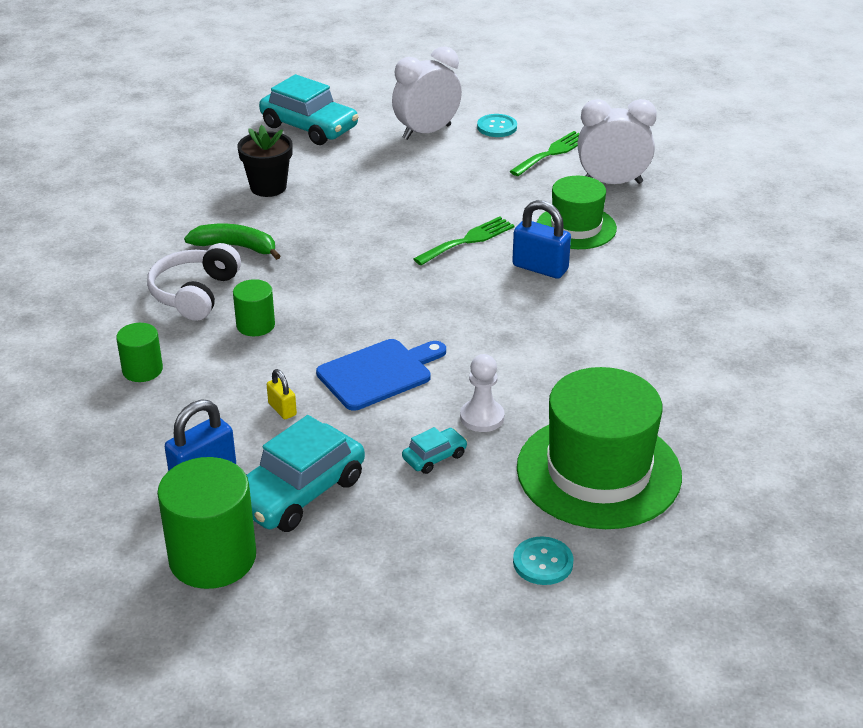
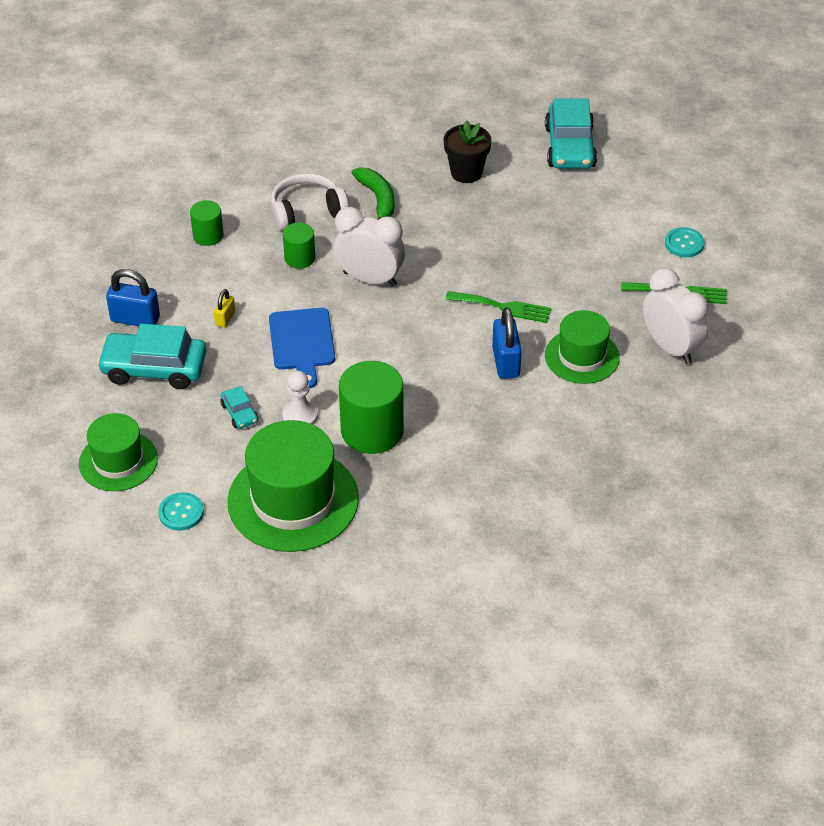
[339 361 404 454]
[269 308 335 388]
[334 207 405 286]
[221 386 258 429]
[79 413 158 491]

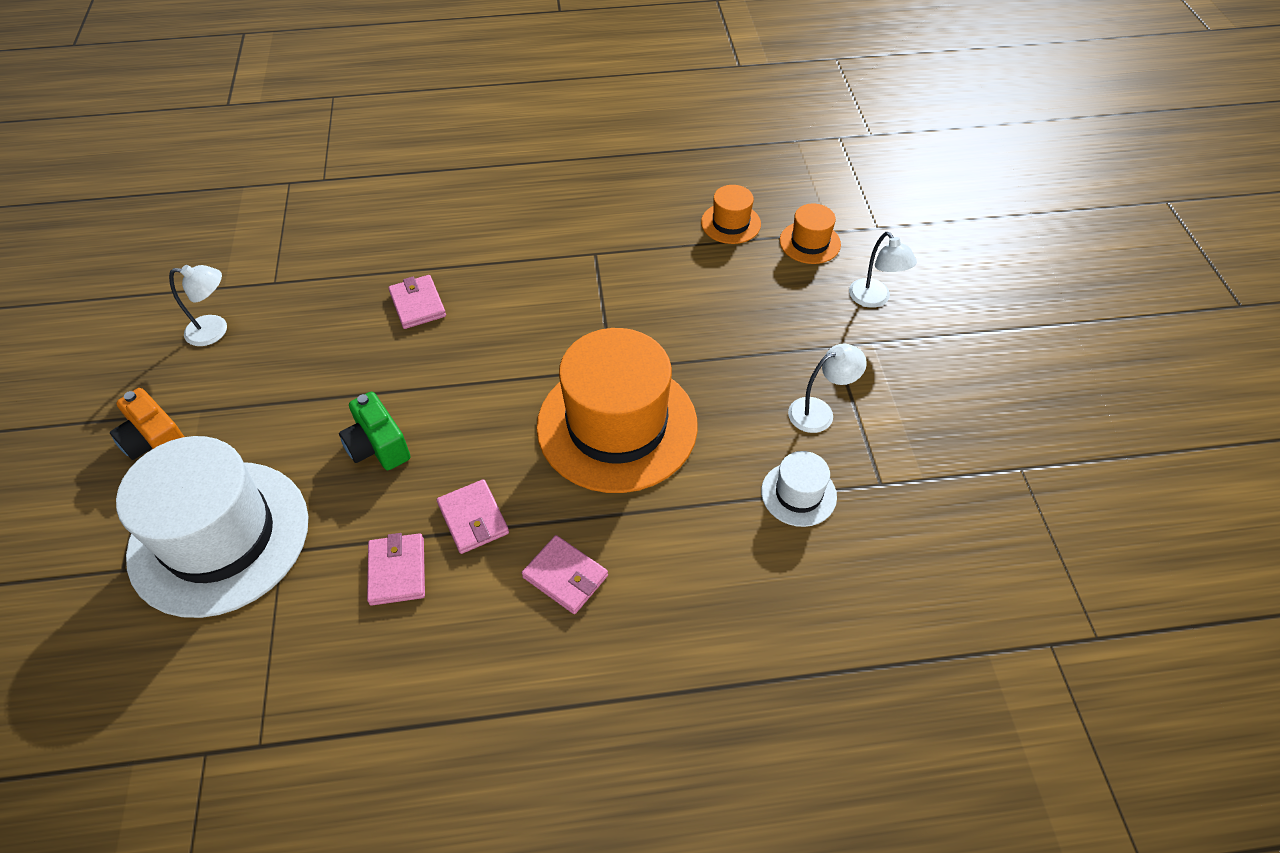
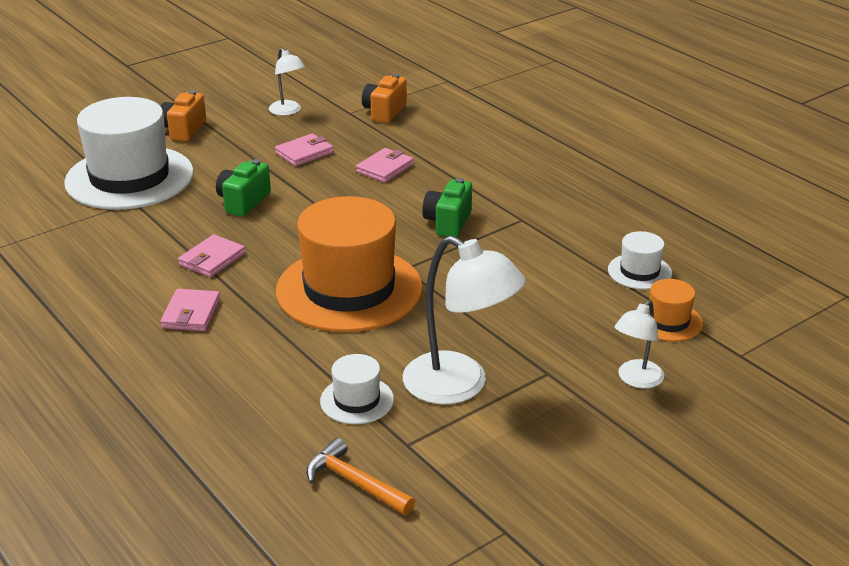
[275 133 333 166]
[608 231 672 290]
[403 236 526 404]
[306 438 415 515]
[362 74 407 123]
[422 178 472 237]

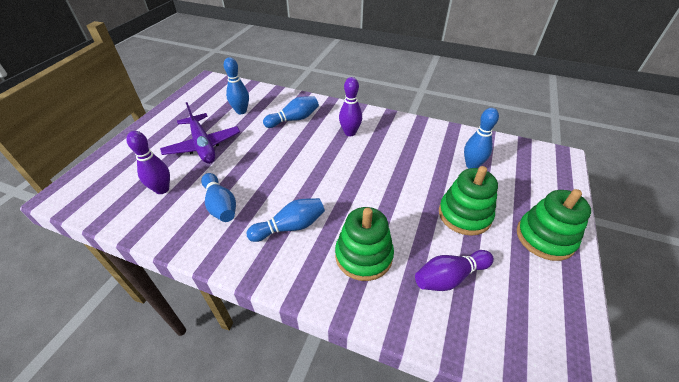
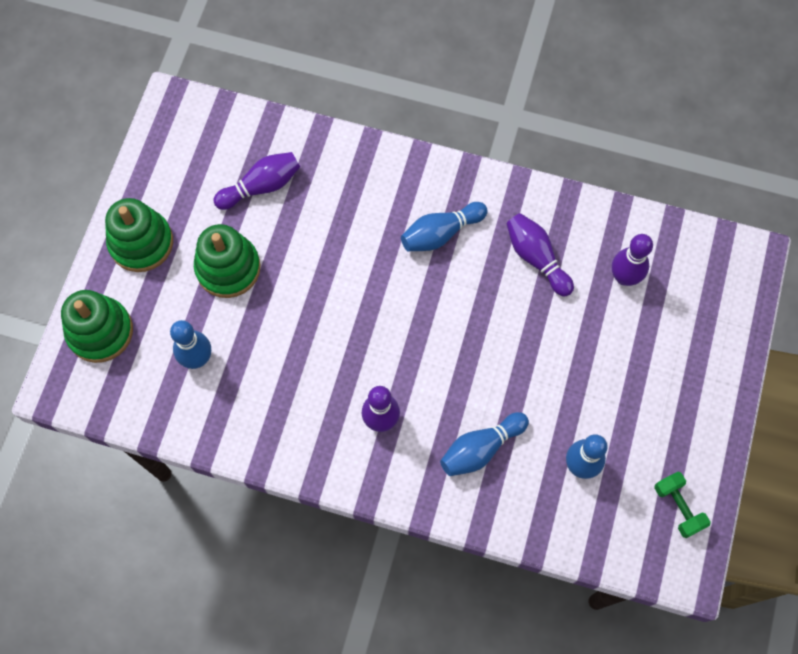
[160 102 240 164] (first image)
[506 213 574 297]
[61 290 133 363]
[654 472 711 538]

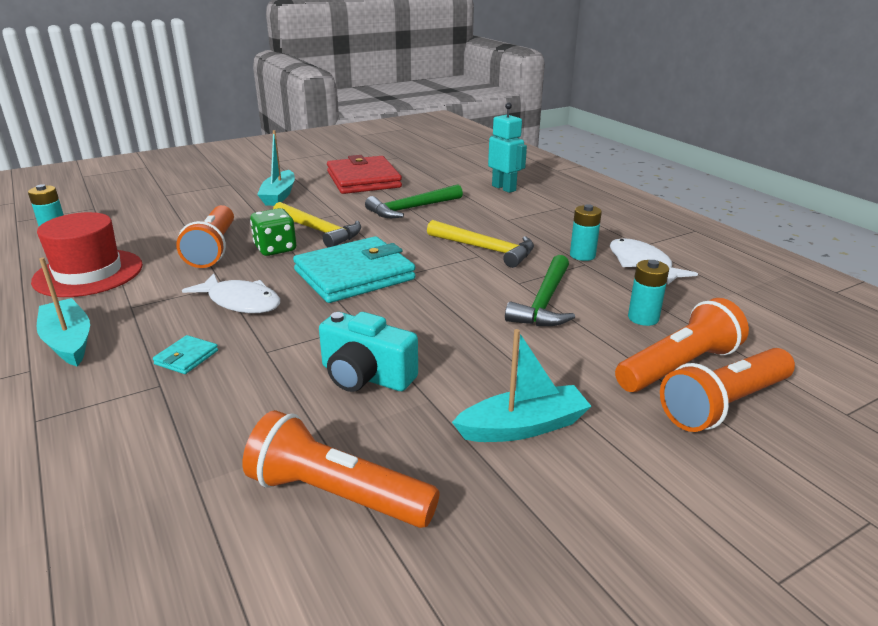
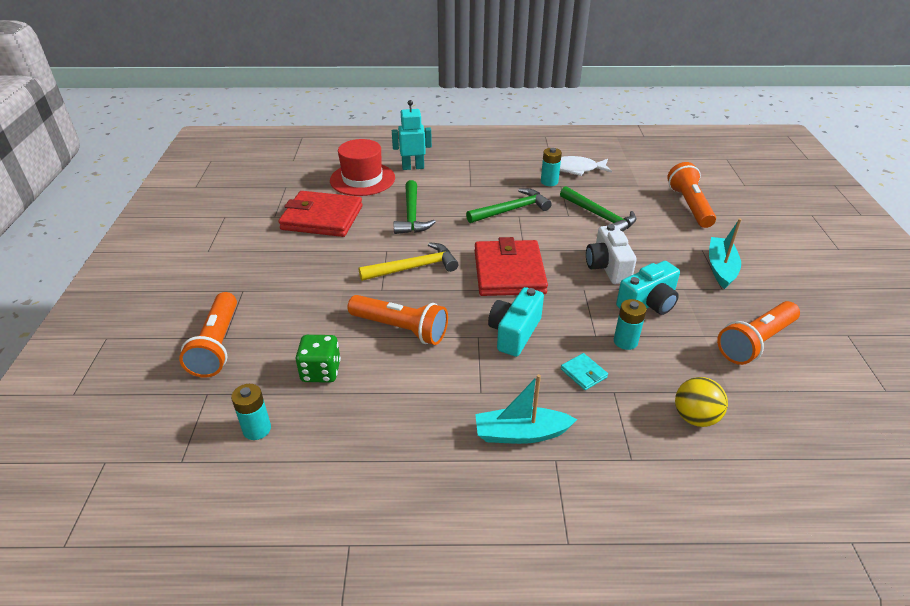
[330 139 395 196]
[488 287 544 357]
[295 335 341 383]
[257 130 295 206] (first image)
[475 237 548 296]
[466 188 552 223]
[614 299 647 350]
[179 292 237 378]
[586 224 637 284]
[675 377 728 427]

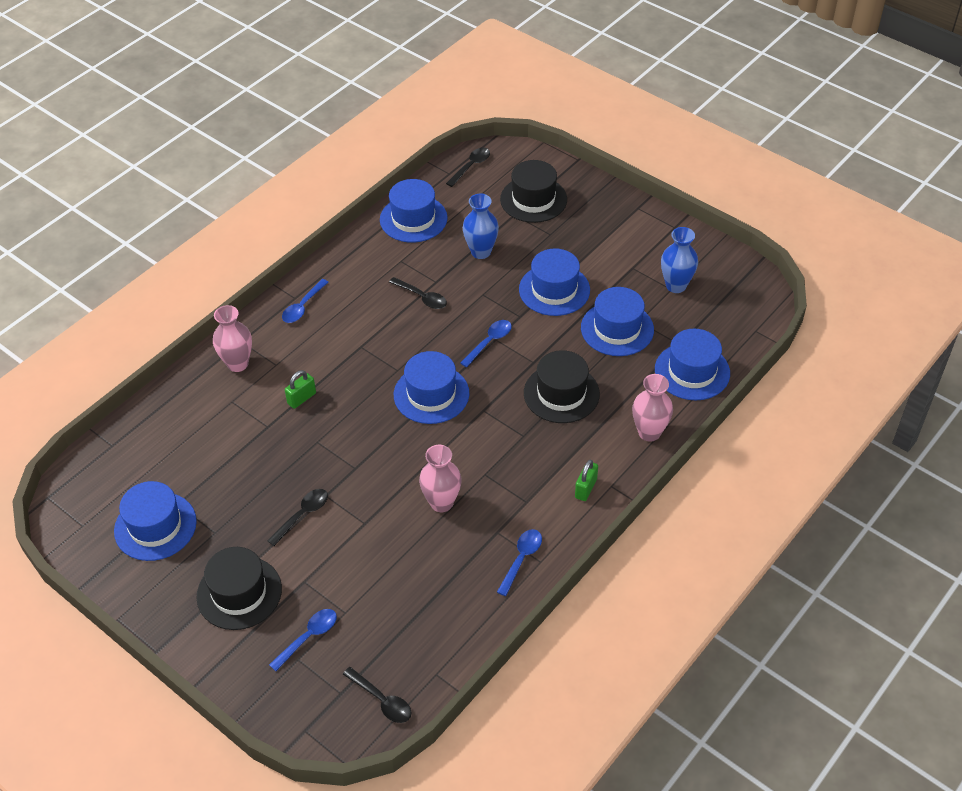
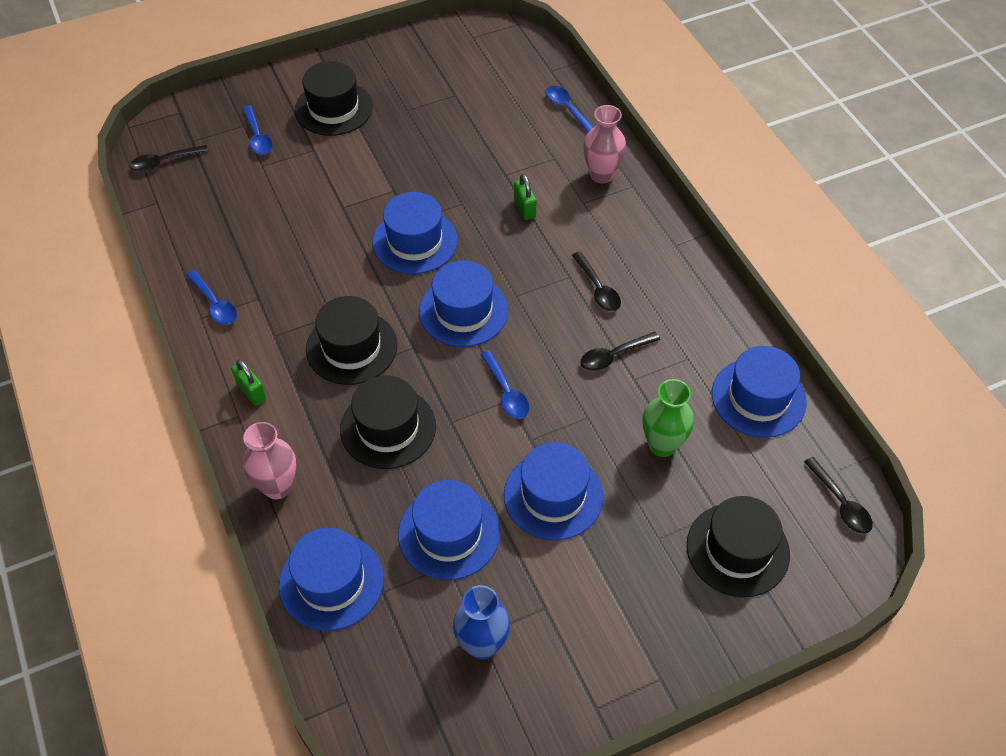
[372 192 458 274]
[572 252 621 311]
[546 86 594 133]
[419 445 462 512] (first image)
[643 379 694 457]
[306 296 397 385]

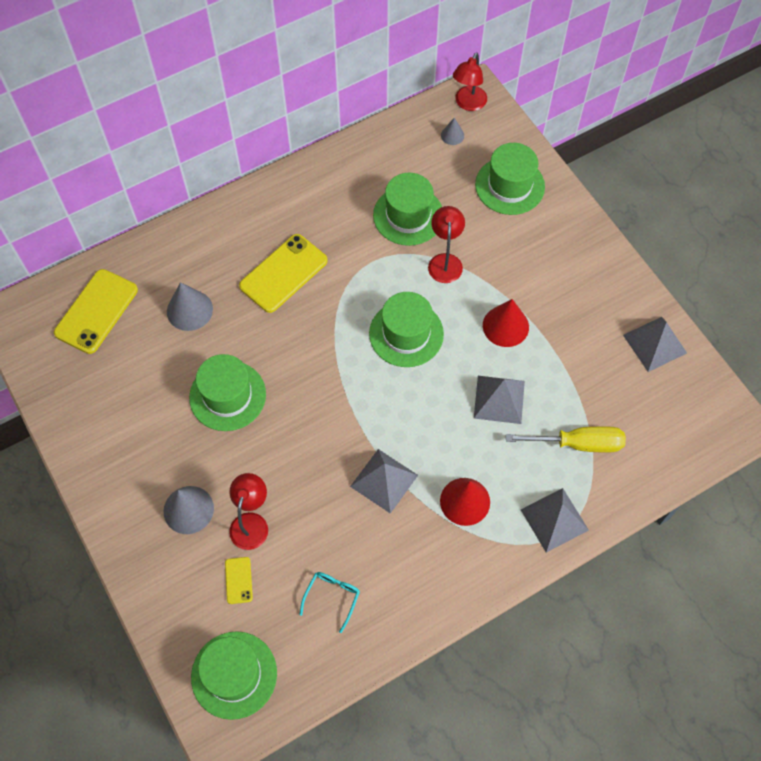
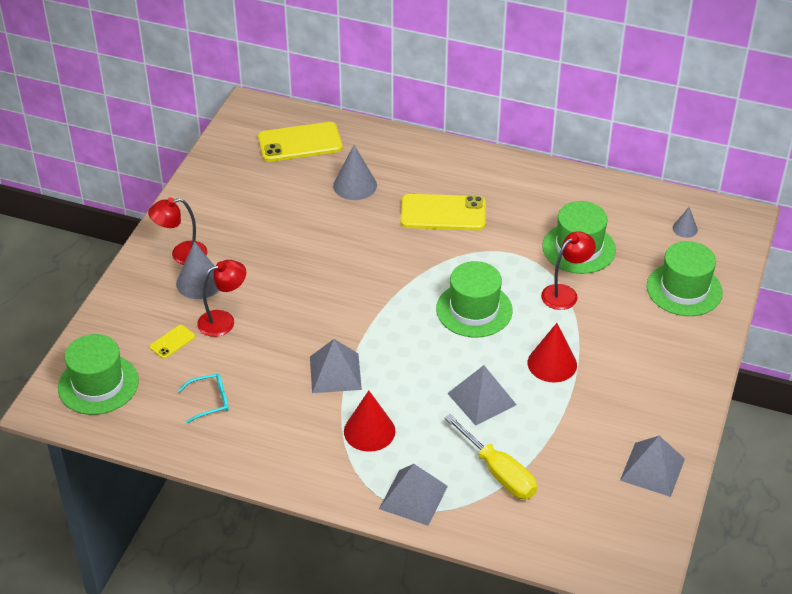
[189 354 266 431] (first image)
[148 197 207 265]

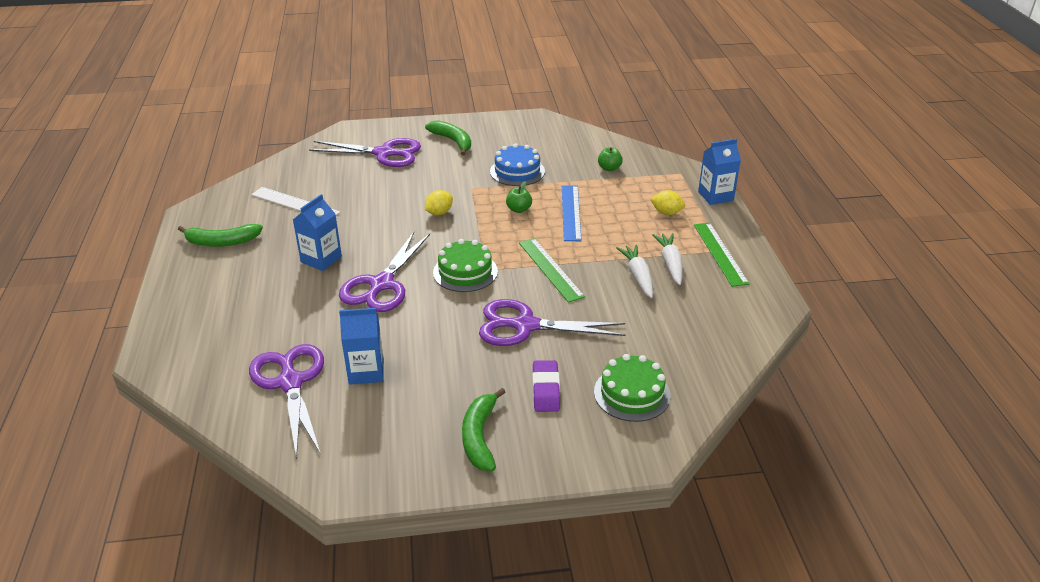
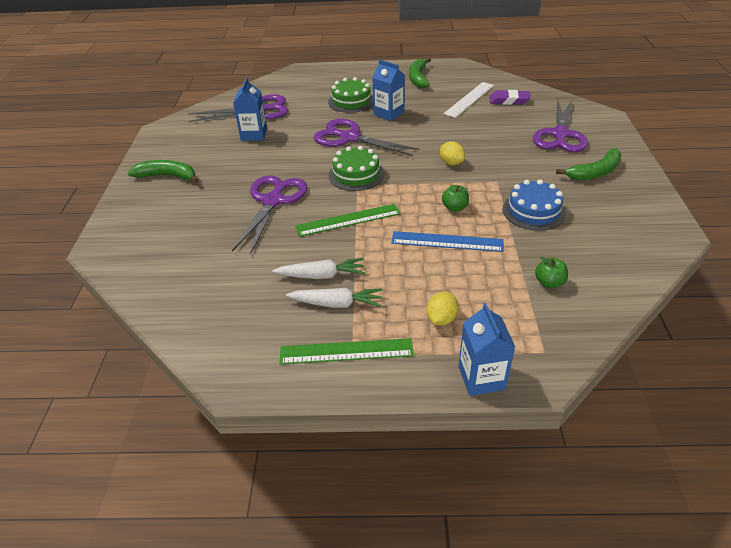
[490 90 530 105]
[328 77 373 113]

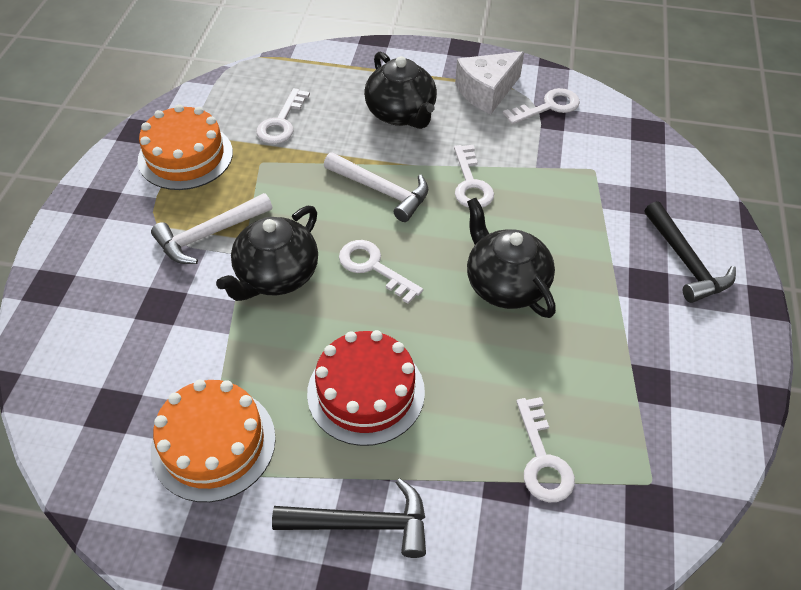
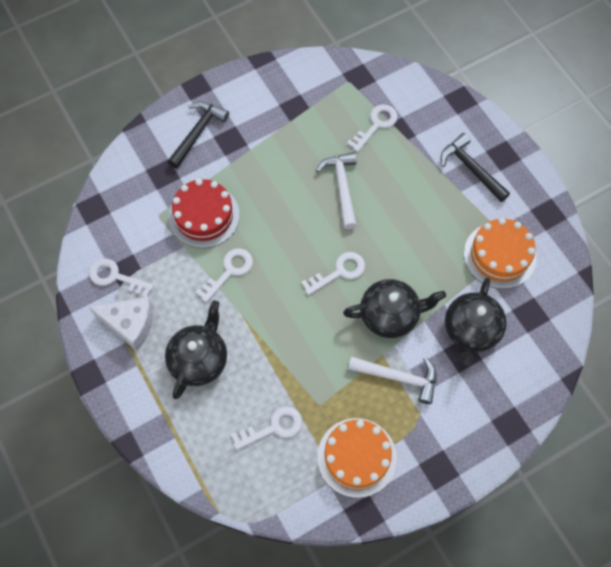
[169 179 240 248]
[316 152 357 229]
[301 252 365 295]
[445 278 507 366]

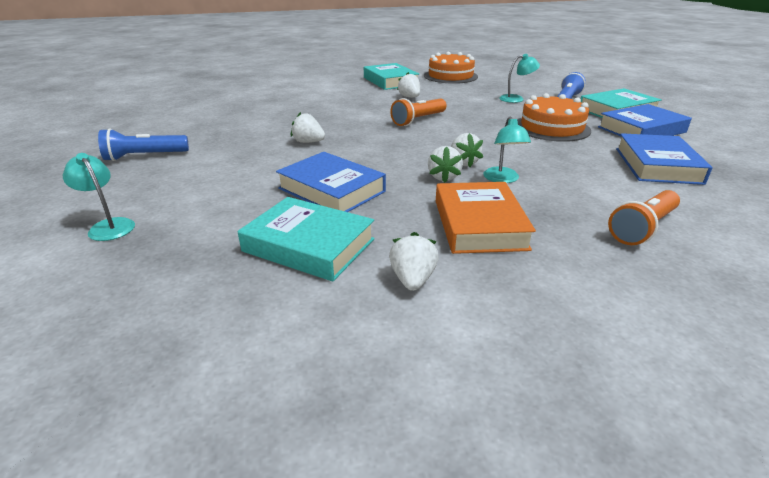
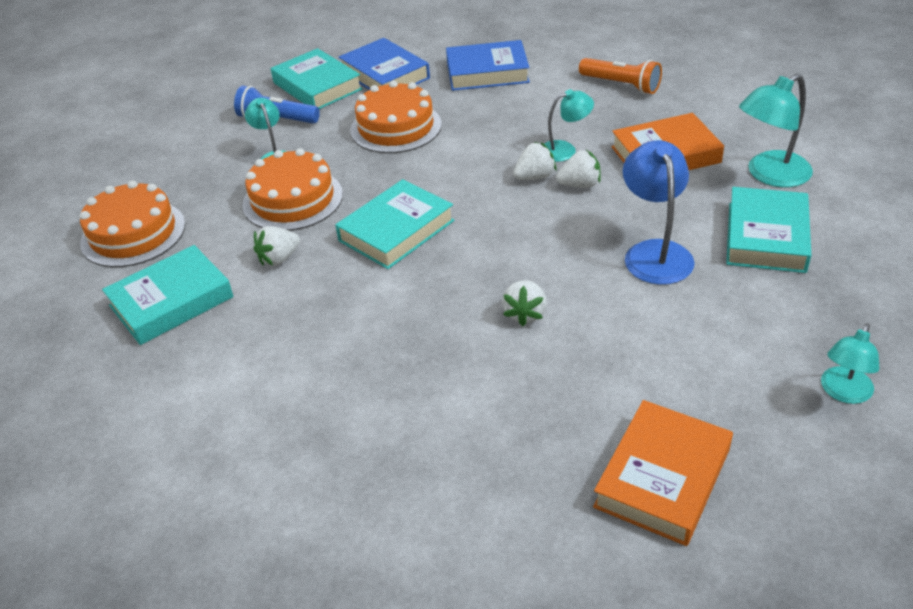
[593 400 733 546]
[623 140 695 285]
[739 74 813 187]
[335 179 454 269]
[242 148 343 231]

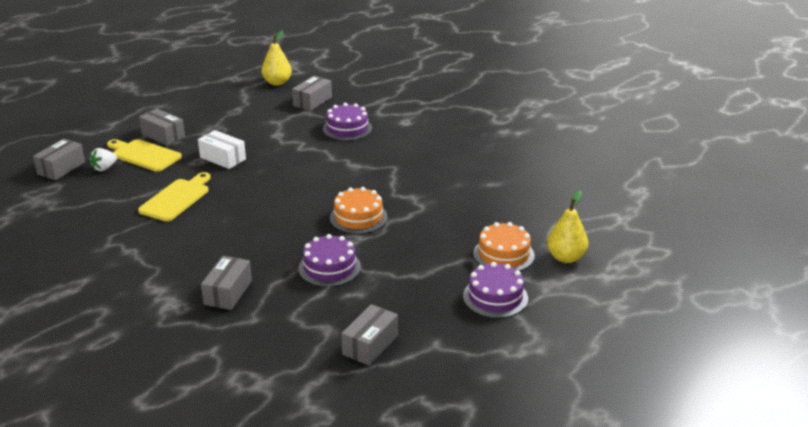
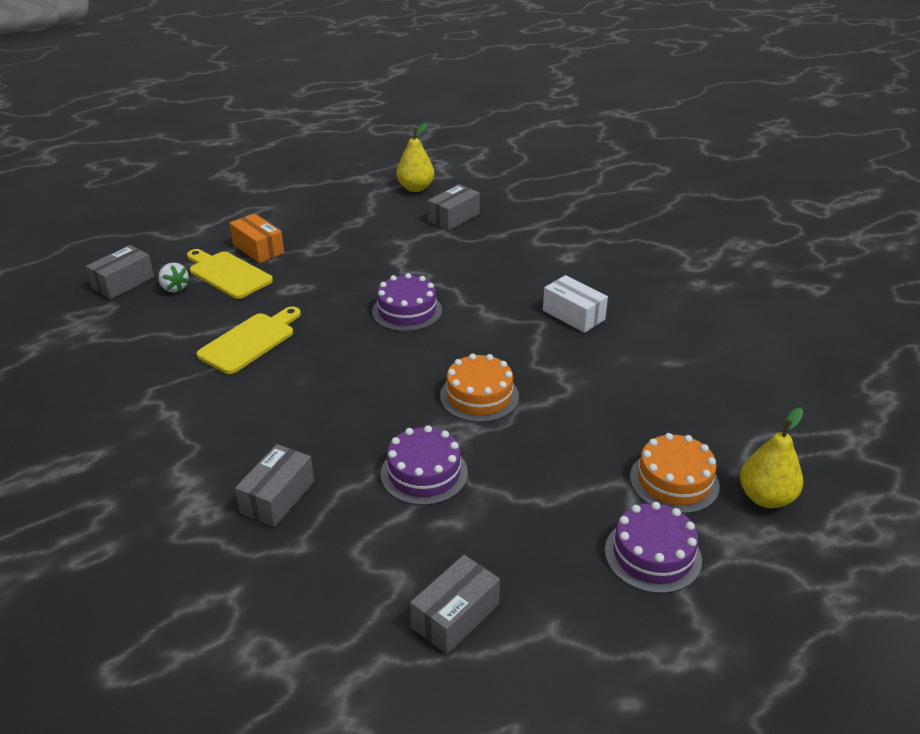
[158 262 190 292]
[229 213 284 263]
[543 275 608 333]
[372 273 442 331]

